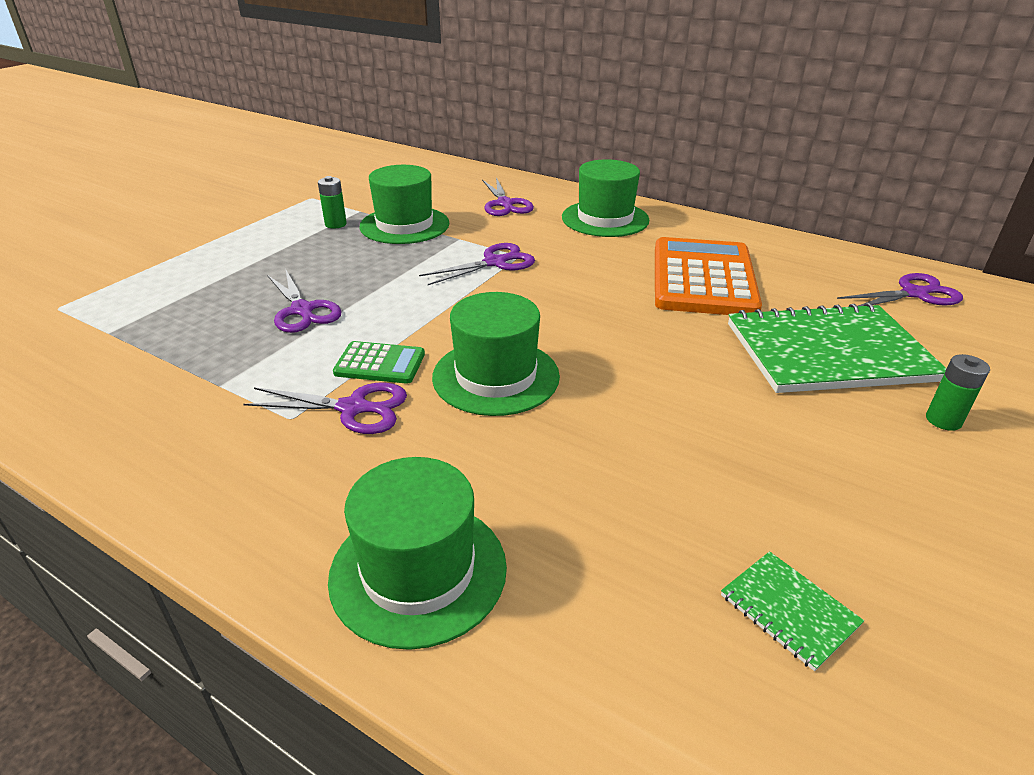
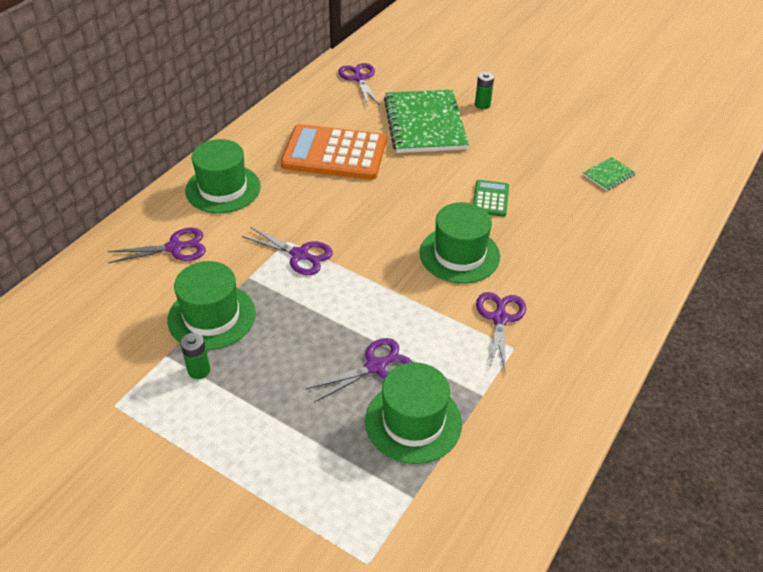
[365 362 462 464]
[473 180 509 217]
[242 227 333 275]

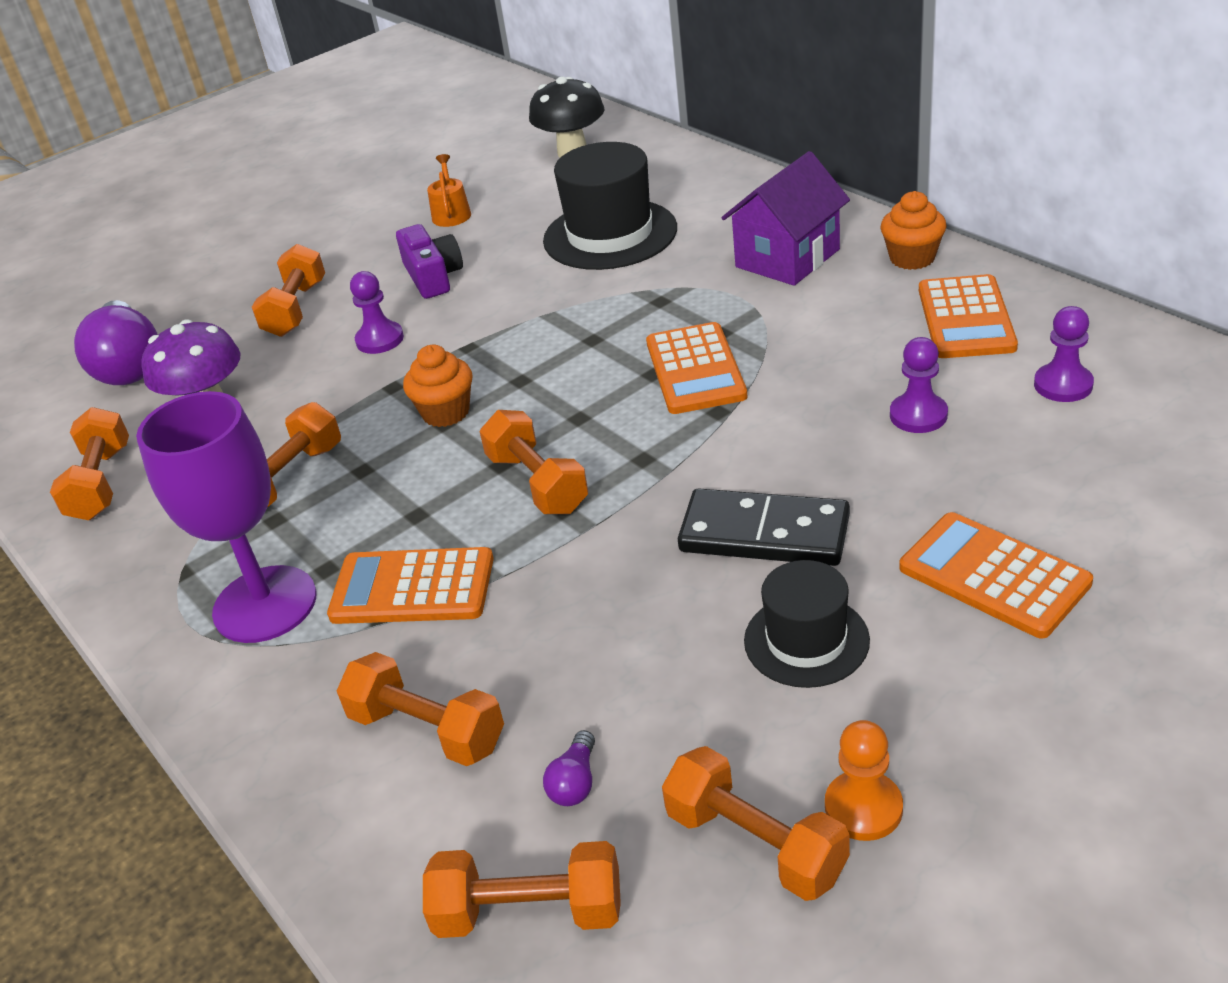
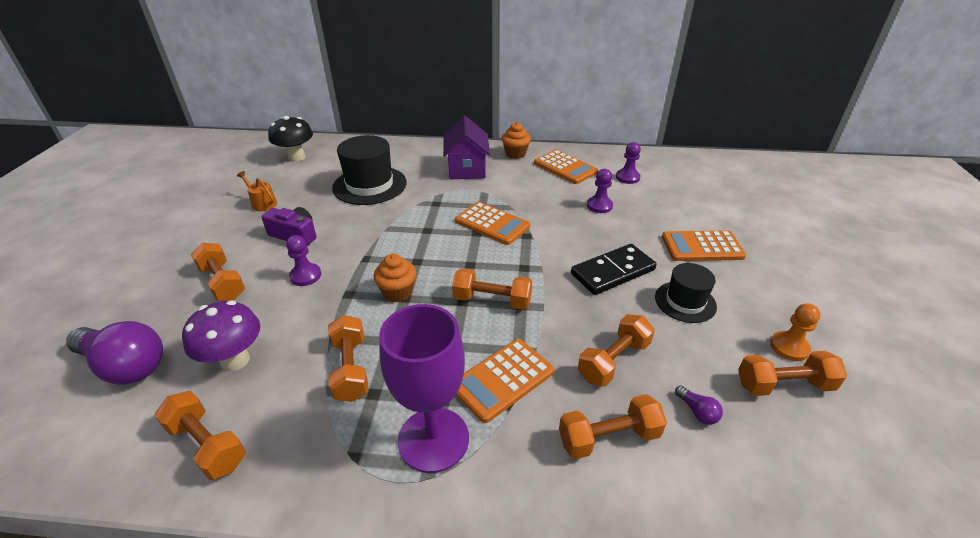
[578 314 655 387]

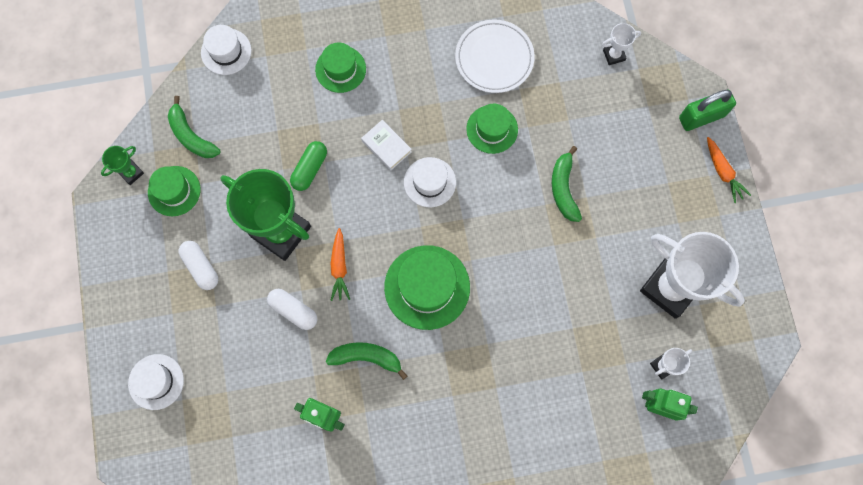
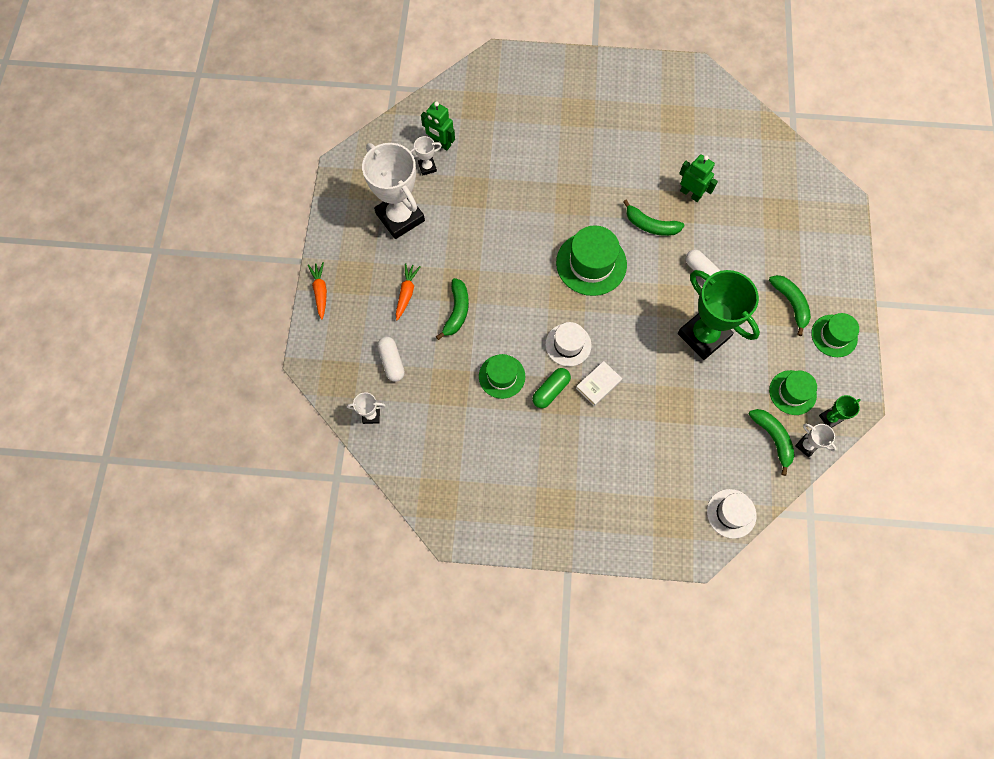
[128 354 184 410] (first image)
[377 337 405 382]
[532 368 571 408]
[811 313 859 357]
[396 263 421 320]
[576 361 622 406]
[455 19 535 93] (first image)
[679 90 736 131] (first image)
[769 275 811 336]
[795 424 836 457]

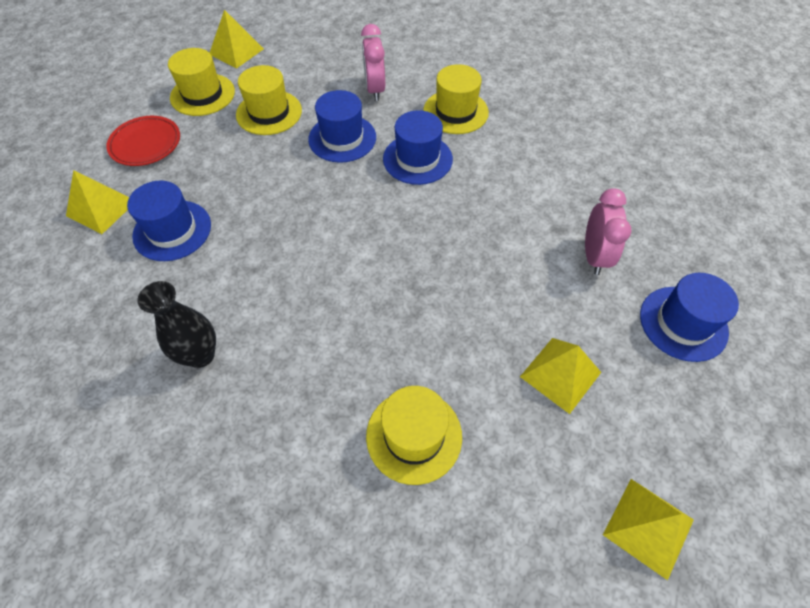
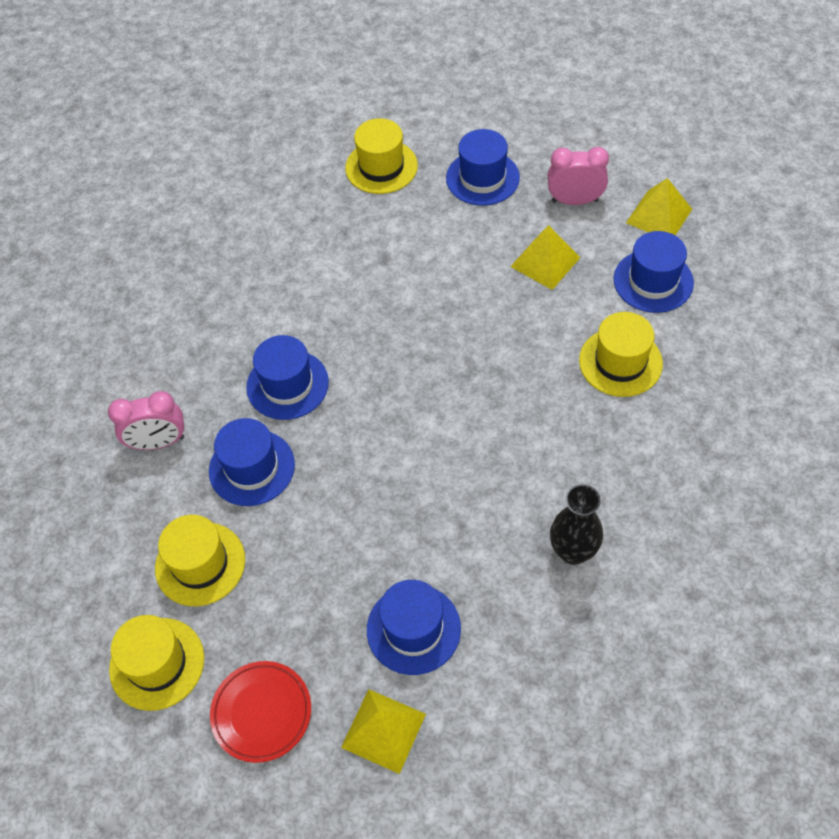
[210 10 264 68] (first image)
[345 118 418 194]
[548 147 609 205]
[614 231 694 313]

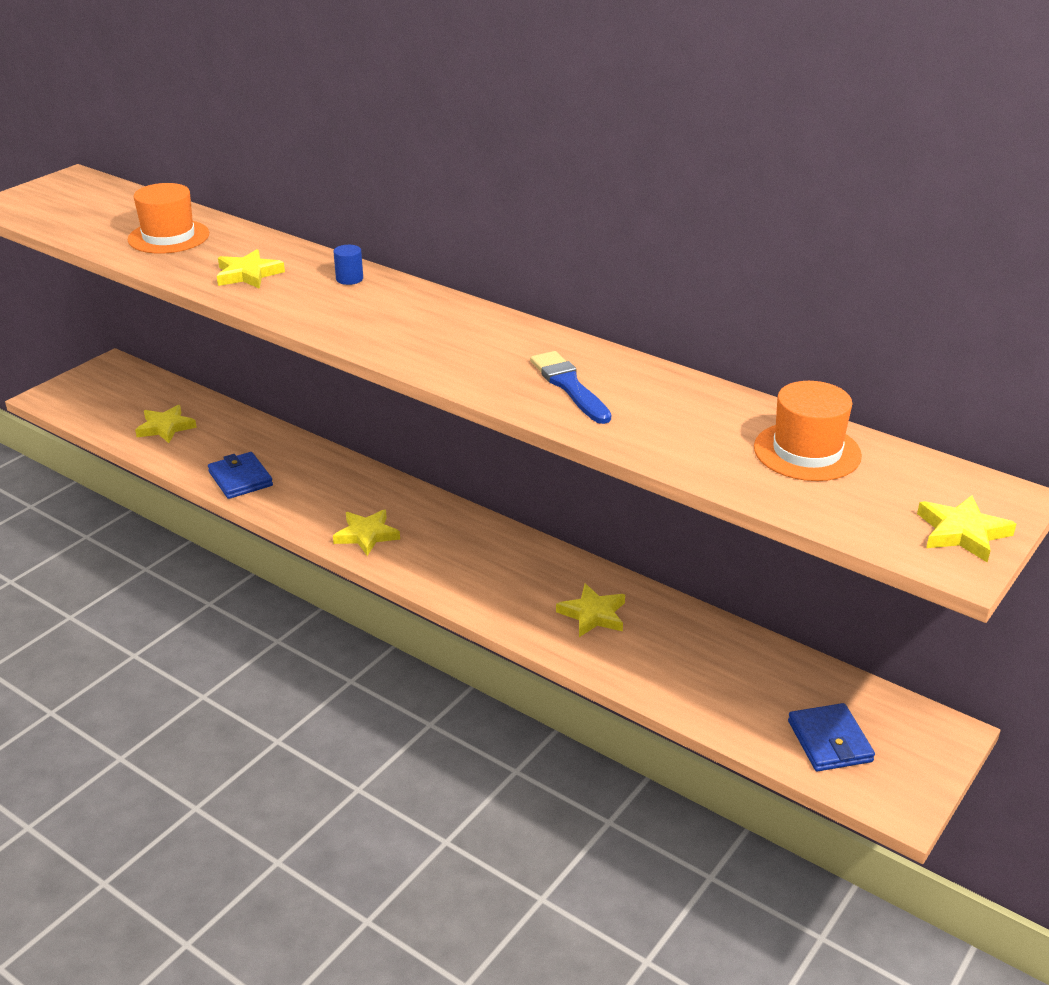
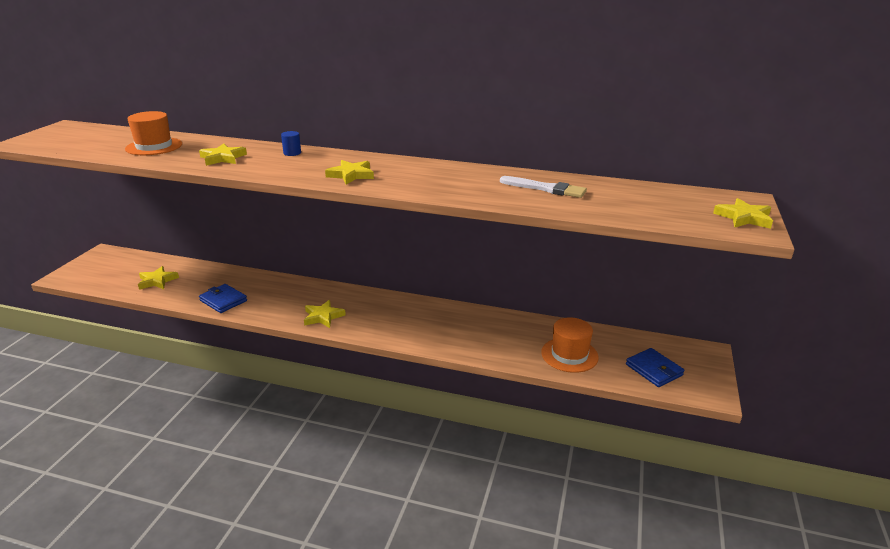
[530 351 611 424] (first image)
[325 160 374 185]
[541 317 599 373]
[500 176 587 198]

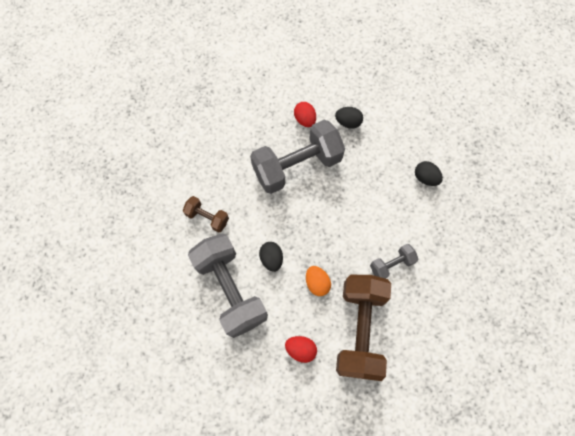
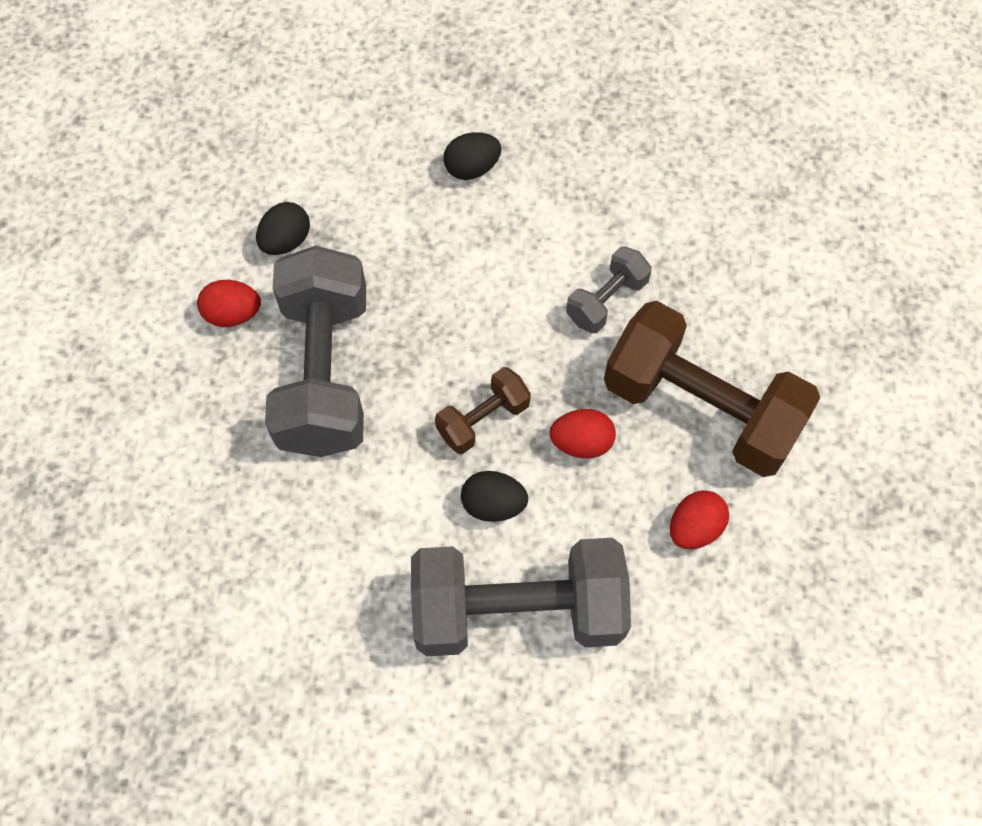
[435 367 531 454]
[549 409 616 458]
[566 246 652 333]

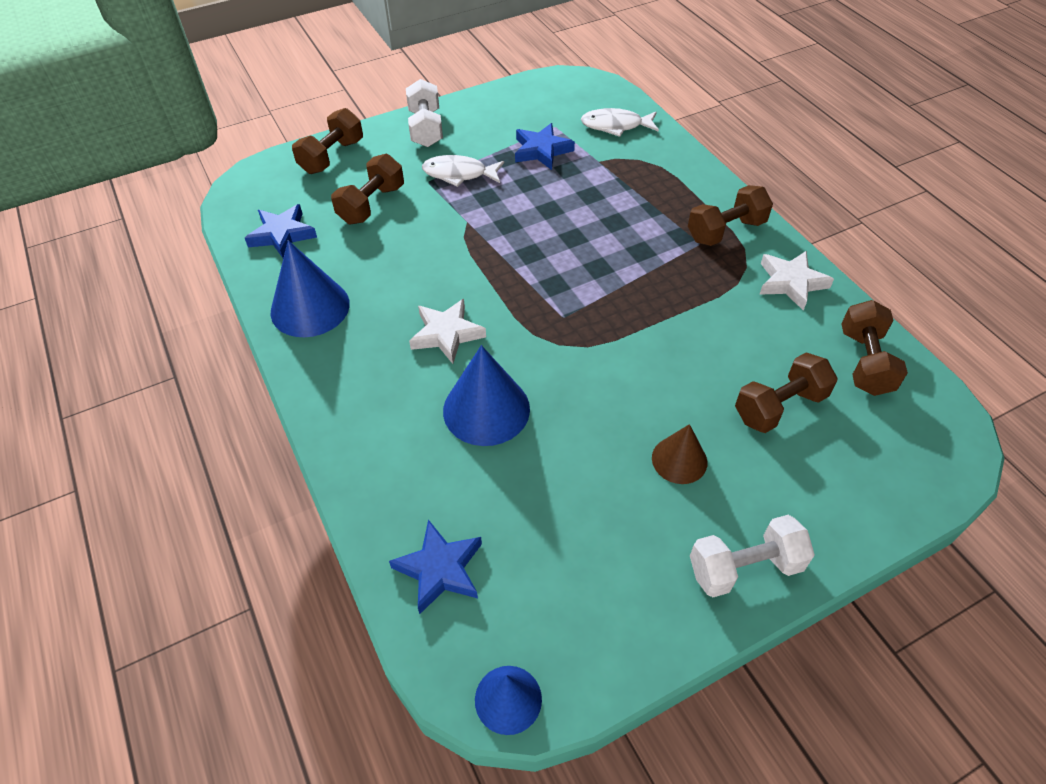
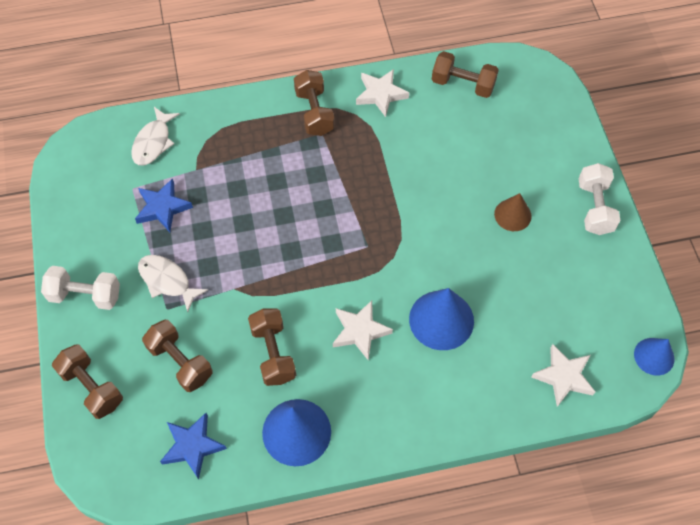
[531 344 595 407]
[138 255 208 312]
[248 308 296 386]

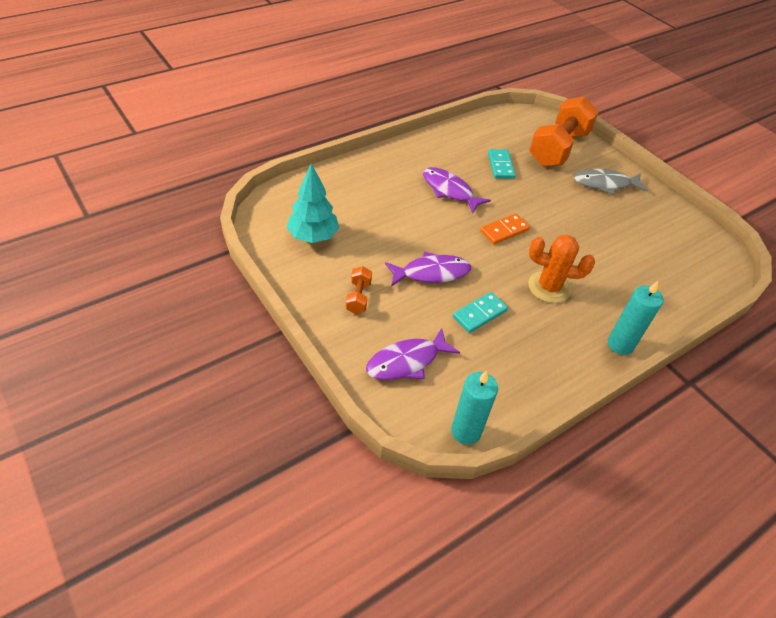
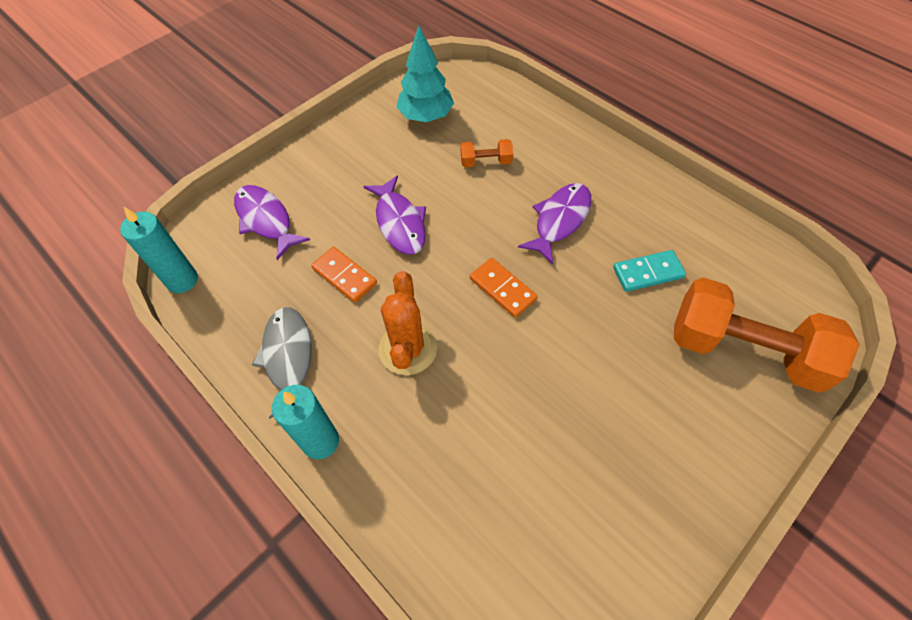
[460 139 513 167]
[311 247 377 303]
[252 307 311 419]

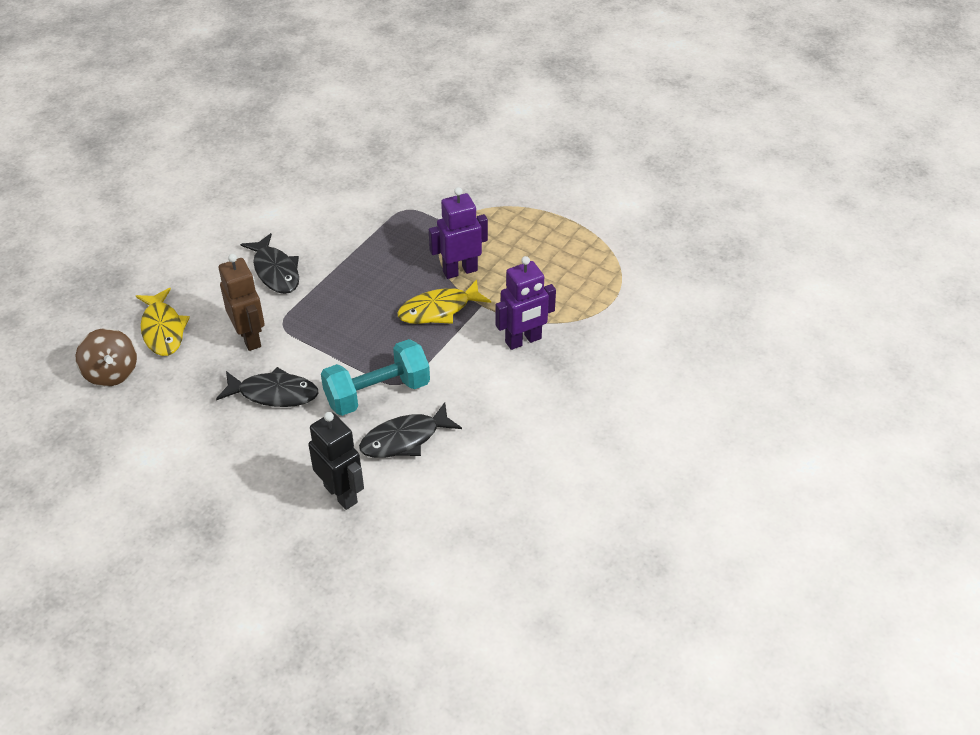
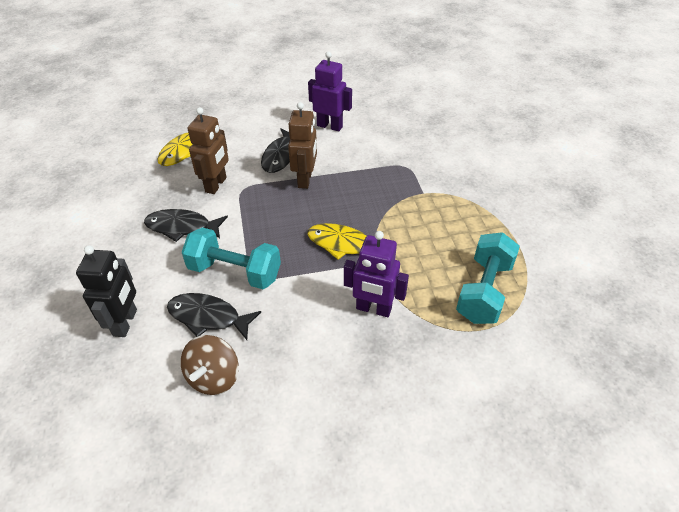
[181 335 239 395]
[144 209 228 242]
[308 51 352 131]
[288 102 317 189]
[456 232 520 324]

